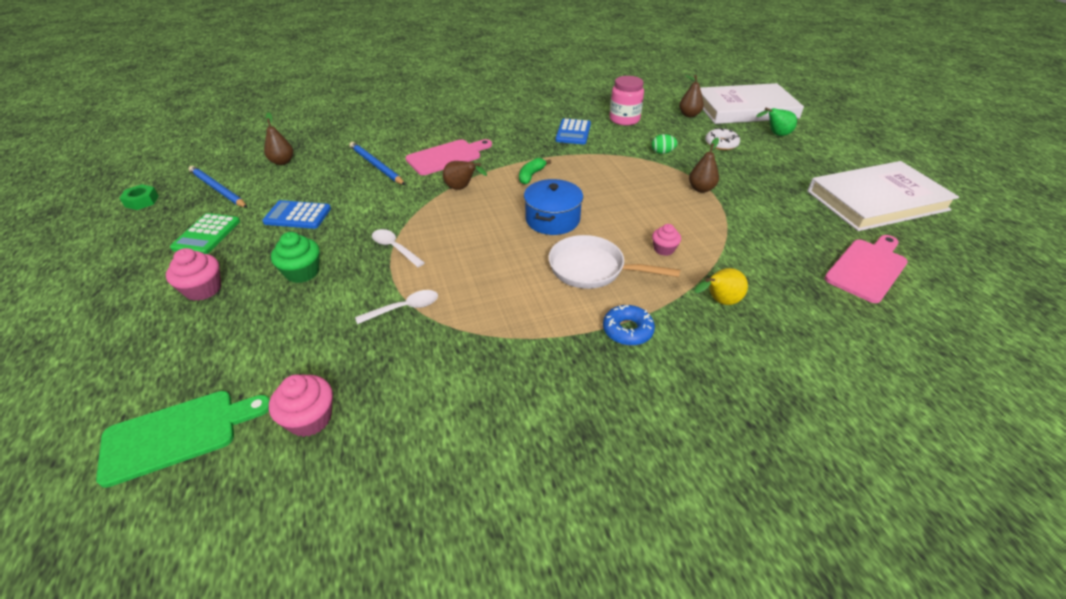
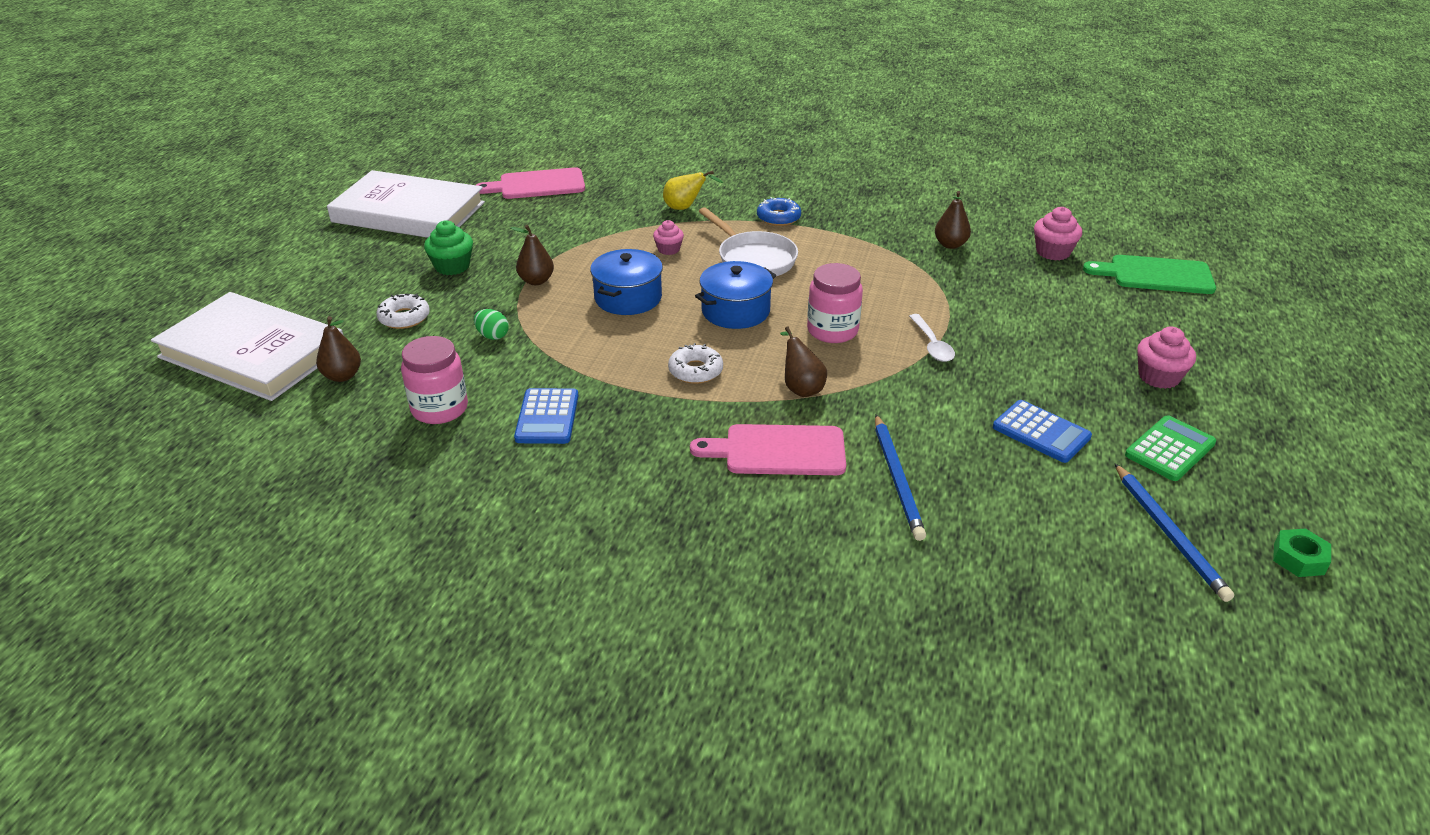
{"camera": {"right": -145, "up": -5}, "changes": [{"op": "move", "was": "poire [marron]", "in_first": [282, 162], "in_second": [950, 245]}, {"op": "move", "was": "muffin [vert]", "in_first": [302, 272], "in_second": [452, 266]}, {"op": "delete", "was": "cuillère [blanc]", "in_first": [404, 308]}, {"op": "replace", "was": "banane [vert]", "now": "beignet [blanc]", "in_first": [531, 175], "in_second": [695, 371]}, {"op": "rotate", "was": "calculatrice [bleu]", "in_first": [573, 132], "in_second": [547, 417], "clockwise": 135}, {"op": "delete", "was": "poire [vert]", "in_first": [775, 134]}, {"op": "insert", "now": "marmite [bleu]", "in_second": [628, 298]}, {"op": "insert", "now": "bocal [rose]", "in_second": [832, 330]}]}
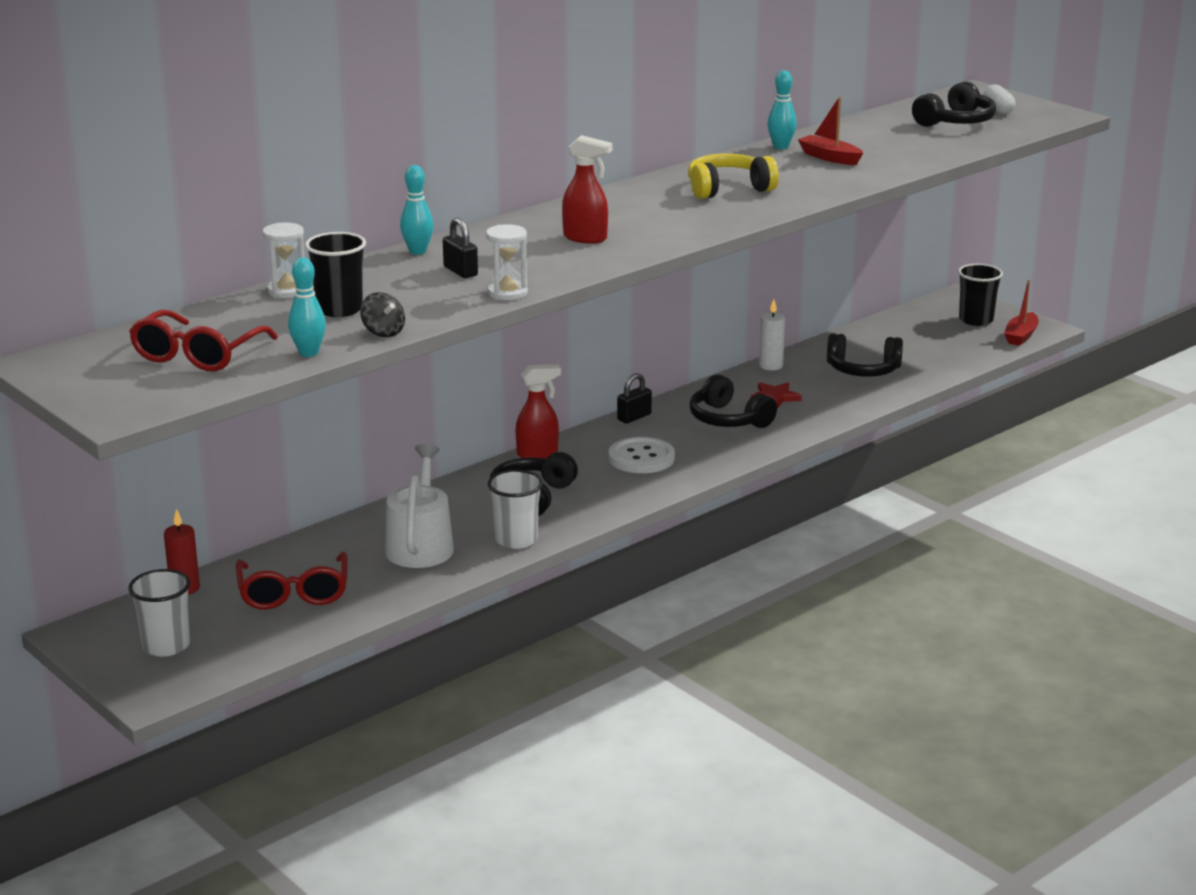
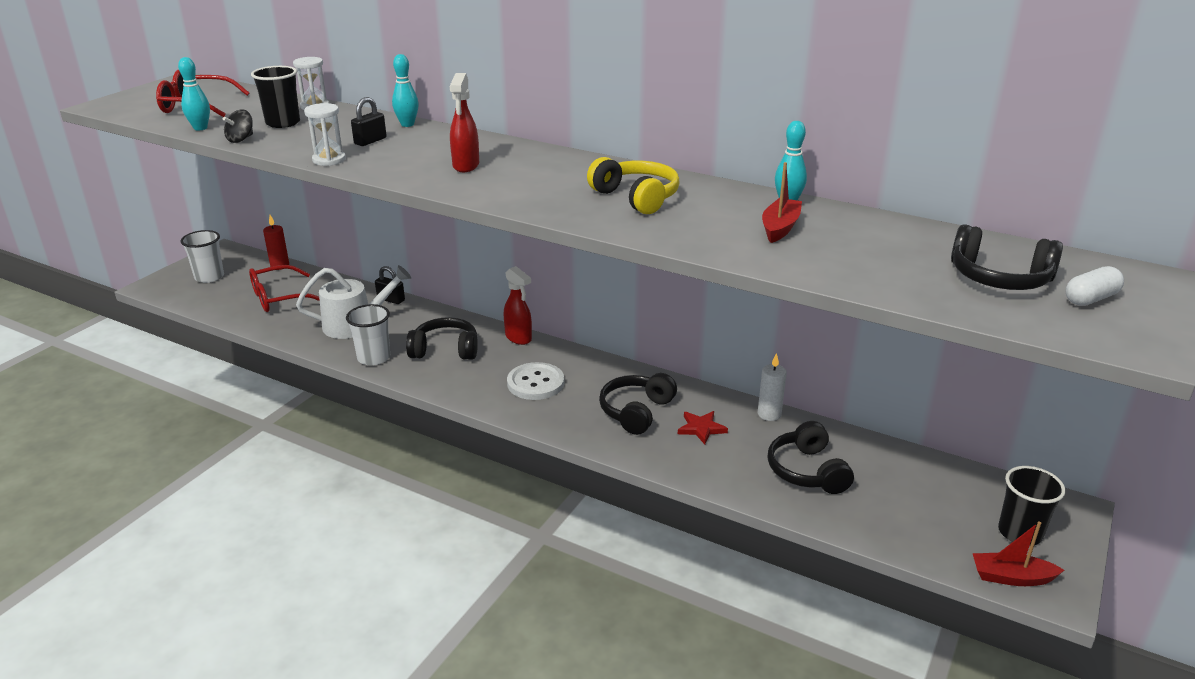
{"camera": {"right": 70, "up": 5}, "changes": [{"op": "move", "was": "cadenas [noir]", "in_first": [634, 417], "in_second": [391, 299]}]}
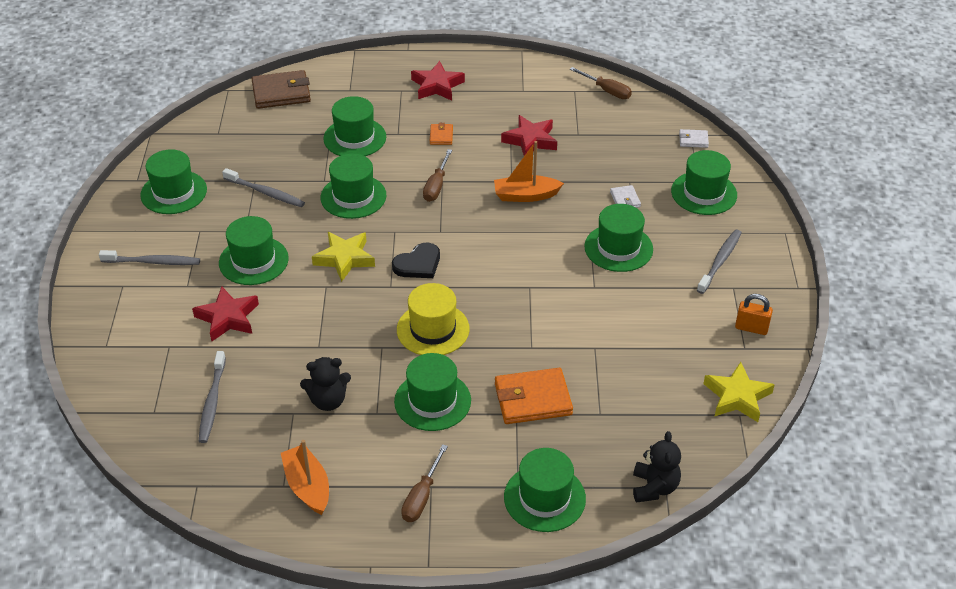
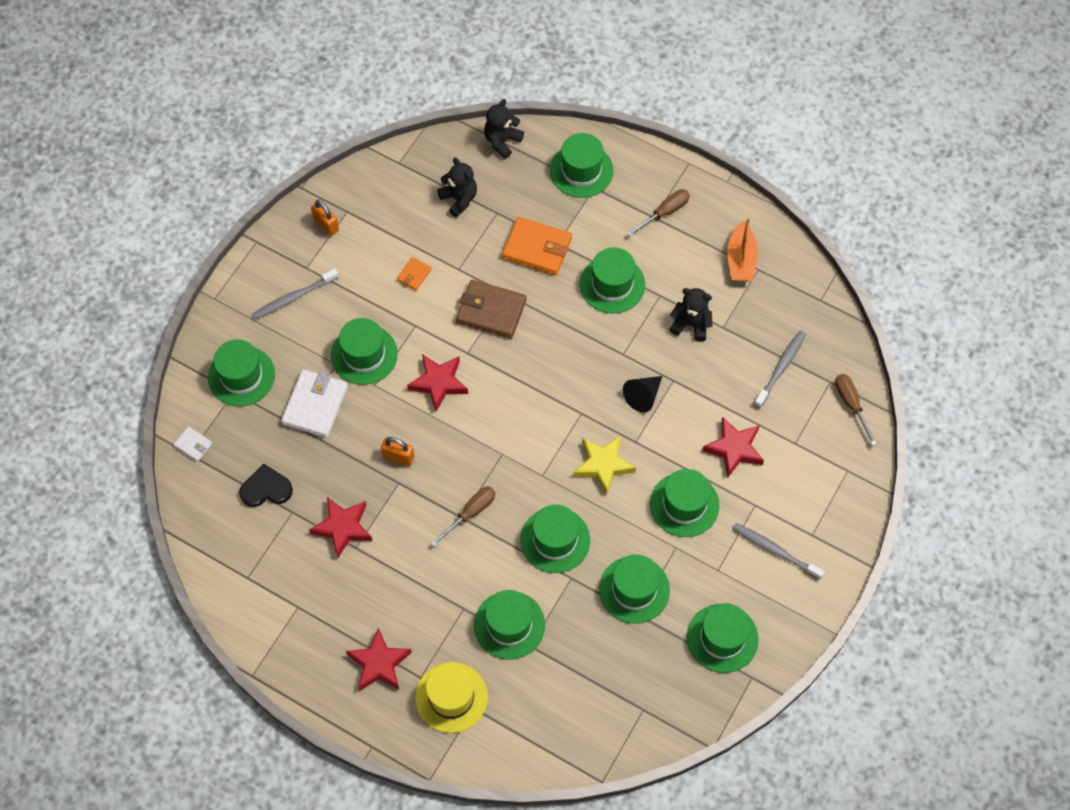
{"camera": {"right": -150, "up": 20}, "changes": [{"op": "replace", "was": "brosse à dents [gris]", "now": "chapeau [vert]", "in_first": [266, 193], "in_second": [634, 589]}, {"op": "move", "was": "portefeuille [marron]", "in_first": [281, 93], "in_second": [491, 311]}, {"op": "move", "was": "cœur [noir]", "in_first": [418, 264], "in_second": [266, 489]}, {"op": "move", "was": "chapeau [jaune]", "in_first": [433, 329], "in_second": [451, 697]}, {"op": "move", "was": "portefeuille [orange]", "in_first": [441, 136], "in_second": [414, 275]}, {"op": "replace", "was": "bateau [orange]", "now": "cadenas [orange]", "in_first": [525, 195], "in_second": [398, 457]}, {"op": "move", "was": "tournevis [marron]", "in_first": [607, 91], "in_second": [851, 404]}, {"op": "resize", "was": "portefeuille [blanc]", "in_first": [625, 199], "in_second": [315, 405], "ratio": 2.02}, {"op": "delete", "was": "étoile [jaune]", "in_first": [737, 397]}, {"op": "insert", "now": "étoile [rouge]", "in_second": [439, 383]}, {"op": "insert", "now": "ours en peluche [noir]", "in_second": [459, 199]}, {"op": "insert", "now": "cône [noir]", "in_second": [643, 396]}]}
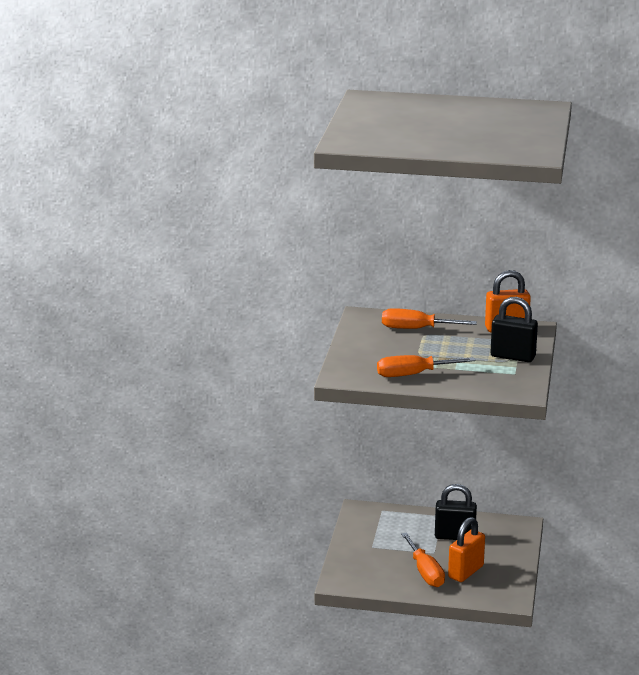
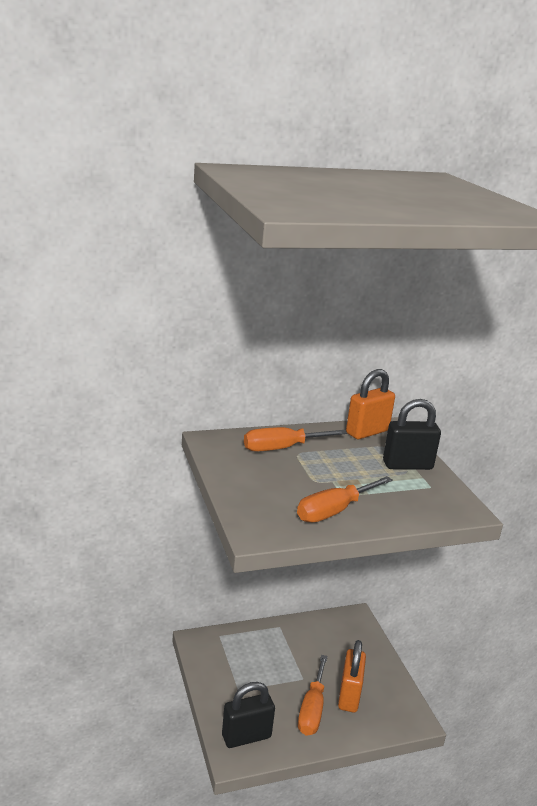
{"camera": {"right": -30, "up": 0}, "changes": [{"op": "rotate", "was": "tournevis [orange]", "in_first": [425, 572], "in_second": [312, 709], "clockwise": 60}, {"op": "move", "was": "cadenas [noir]", "in_first": [454, 536], "in_second": [246, 736]}]}
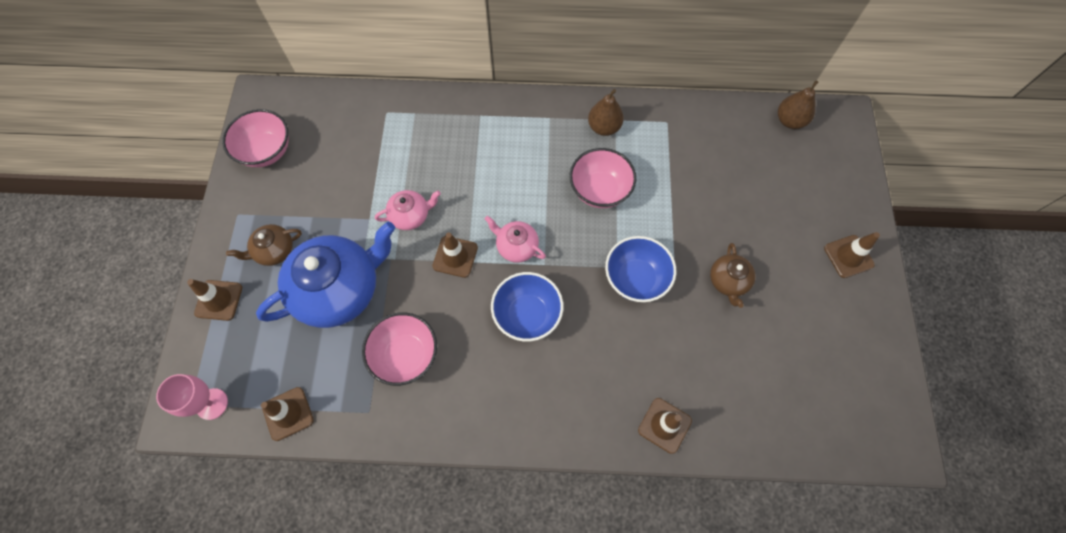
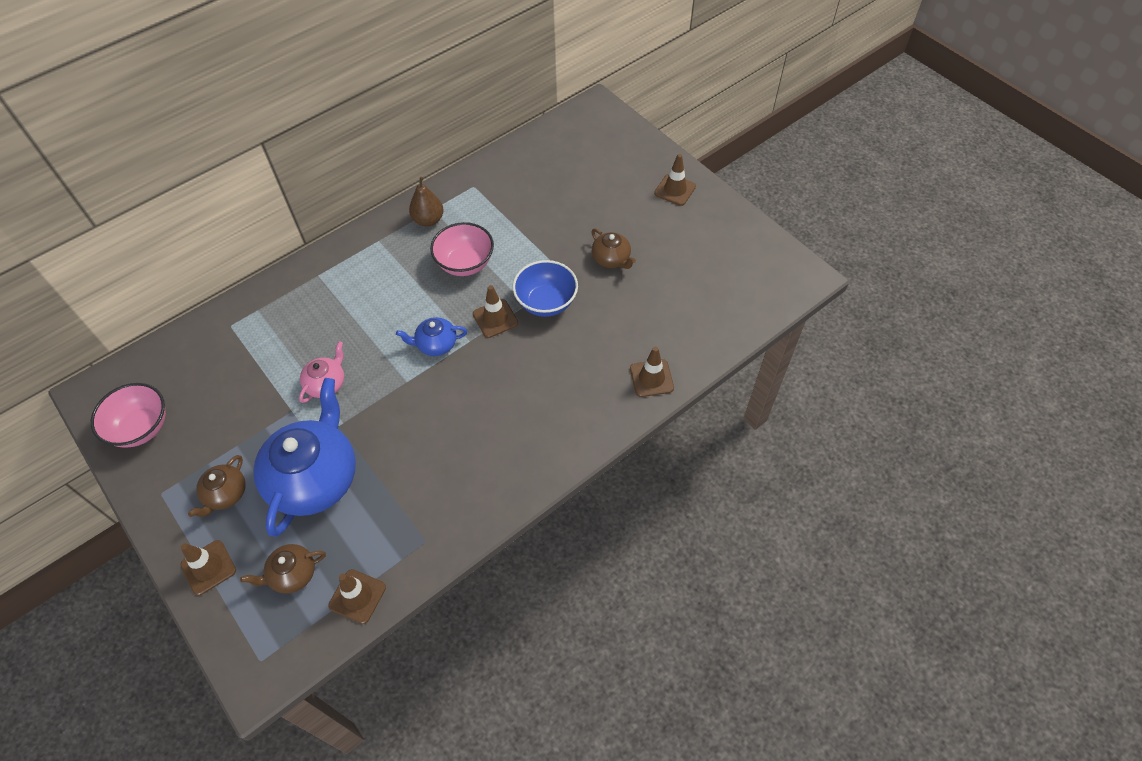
{"camera": {"right": -40, "up": -10}, "changes": [{"op": "delete", "was": "verre à pied [rose]", "in_first": [212, 404]}, {"op": "delete", "was": "bol [rose]", "in_first": [405, 355]}, {"op": "move", "was": "cône de chantier [marron]", "in_first": [455, 257], "in_second": [495, 318]}, {"op": "recolor", "was": "théière [rose]", "now": "théière [bleu]", "in_first": [516, 246], "in_second": [436, 344]}, {"op": "delete", "was": "bol [bleu]", "in_first": [527, 315]}, {"op": "delete", "was": "poire [marron]", "in_first": [790, 121]}, {"op": "insert", "now": "théière [marron]", "in_second": [292, 574]}]}
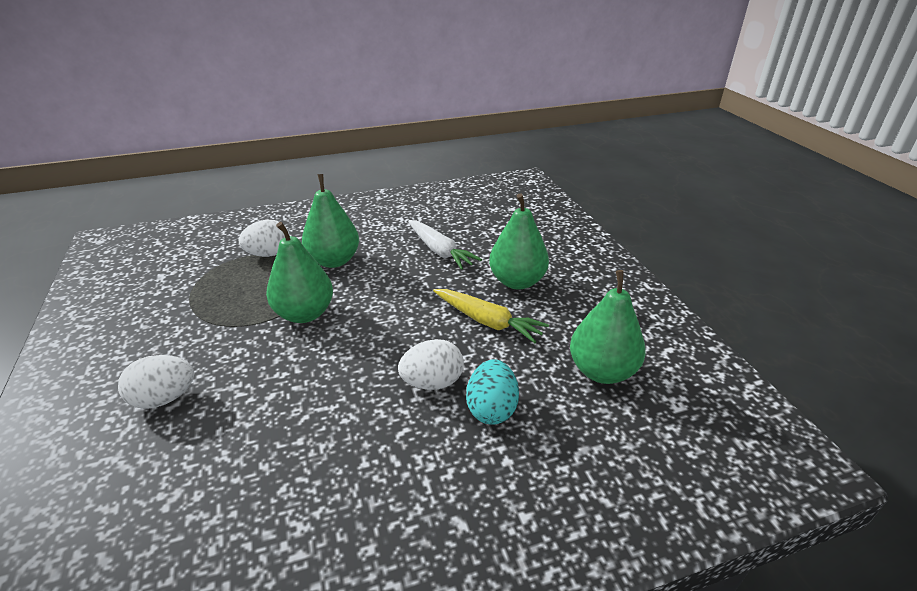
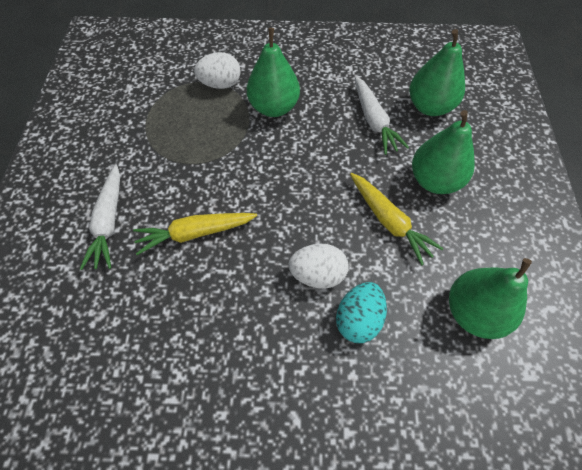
{"camera": {"right": 20, "up": 25}, "changes": [{"op": "replace", "was": "œuf [blanc]", "now": "carotte [blanc]", "in_first": [164, 398], "in_second": [109, 222]}, {"op": "move", "was": "poire [vert]", "in_first": [304, 314], "in_second": [430, 107]}, {"op": "insert", "now": "carotte [jaune]", "in_second": [195, 233]}]}
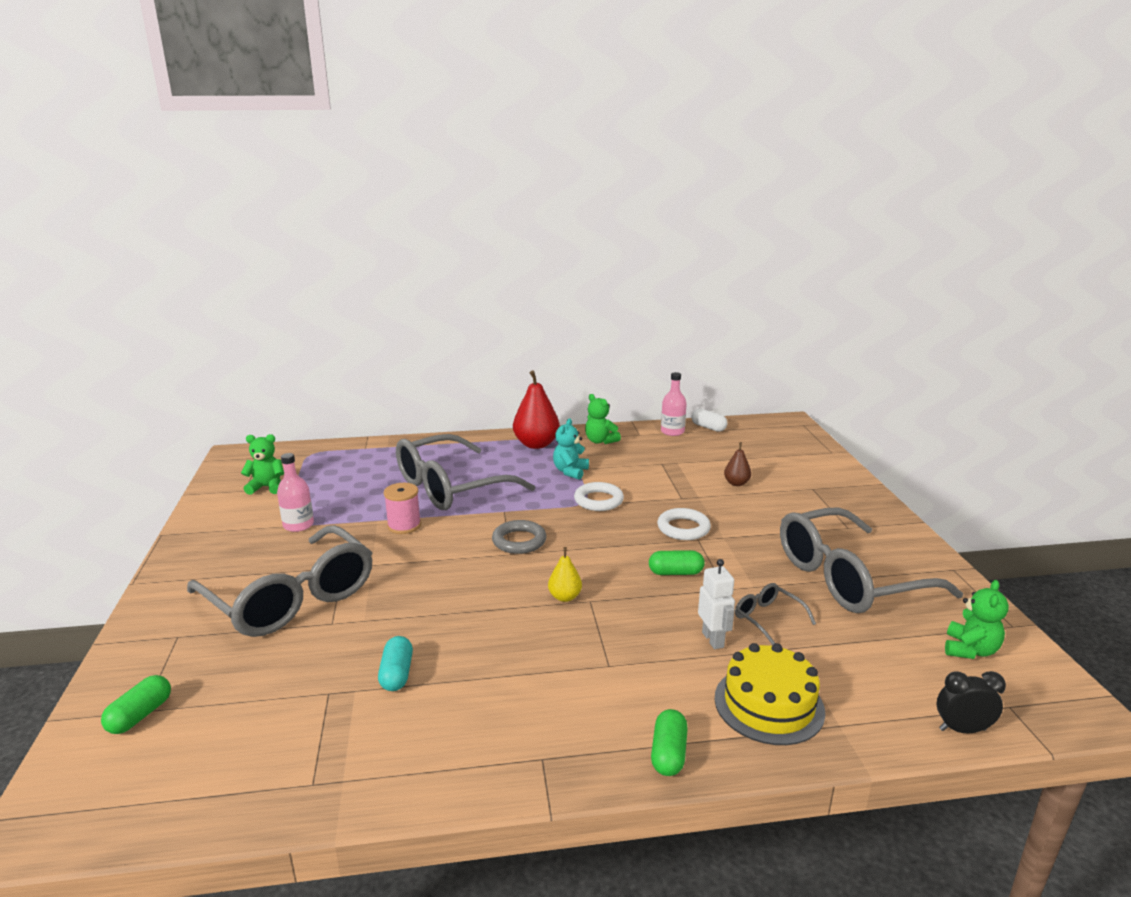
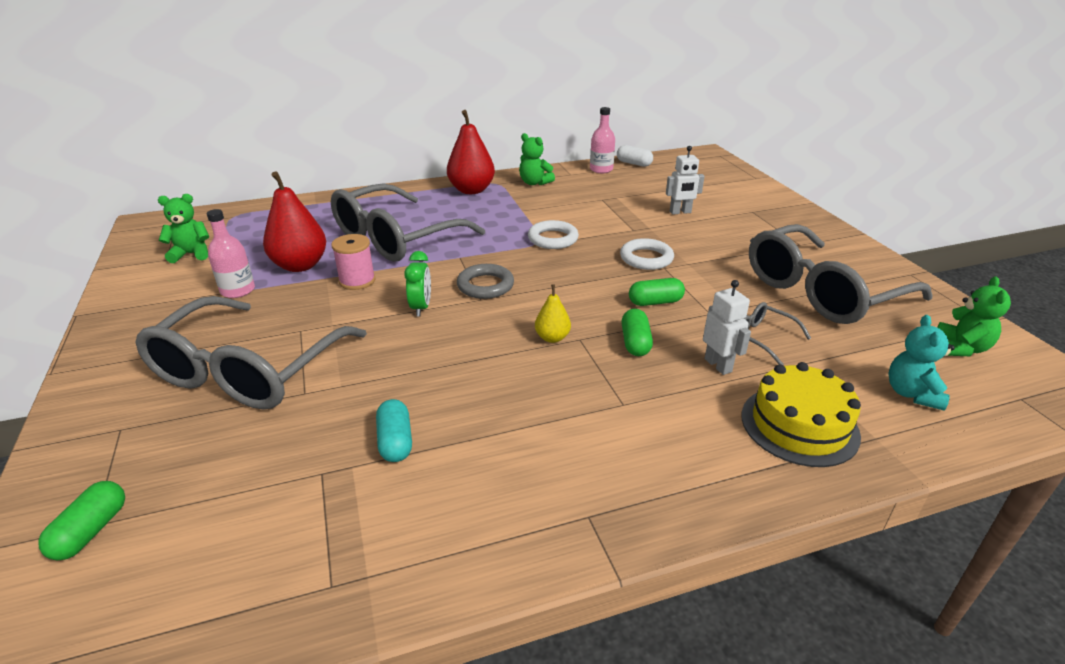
{"camera": {"right": -10, "up": 10}, "changes": [{"op": "rotate", "was": "lunettes [gris]", "in_first": [291, 598], "in_second": [249, 370], "clockwise": 75}, {"op": "move", "was": "ours en peluche [turquoise]", "in_first": [570, 472], "in_second": [912, 394]}, {"op": "move", "was": "gélule [vert]", "in_first": [668, 754], "in_second": [635, 343]}, {"op": "replace", "was": "poire [marron]", "now": "robot [blanc]", "in_first": [736, 483], "in_second": [680, 212]}, {"op": "delete", "was": "réveil [noir]", "in_first": [962, 729]}, {"op": "insert", "now": "poire [rouge]", "in_second": [300, 265]}, {"op": "insert", "now": "réveil [vert]", "in_second": [421, 307]}]}
